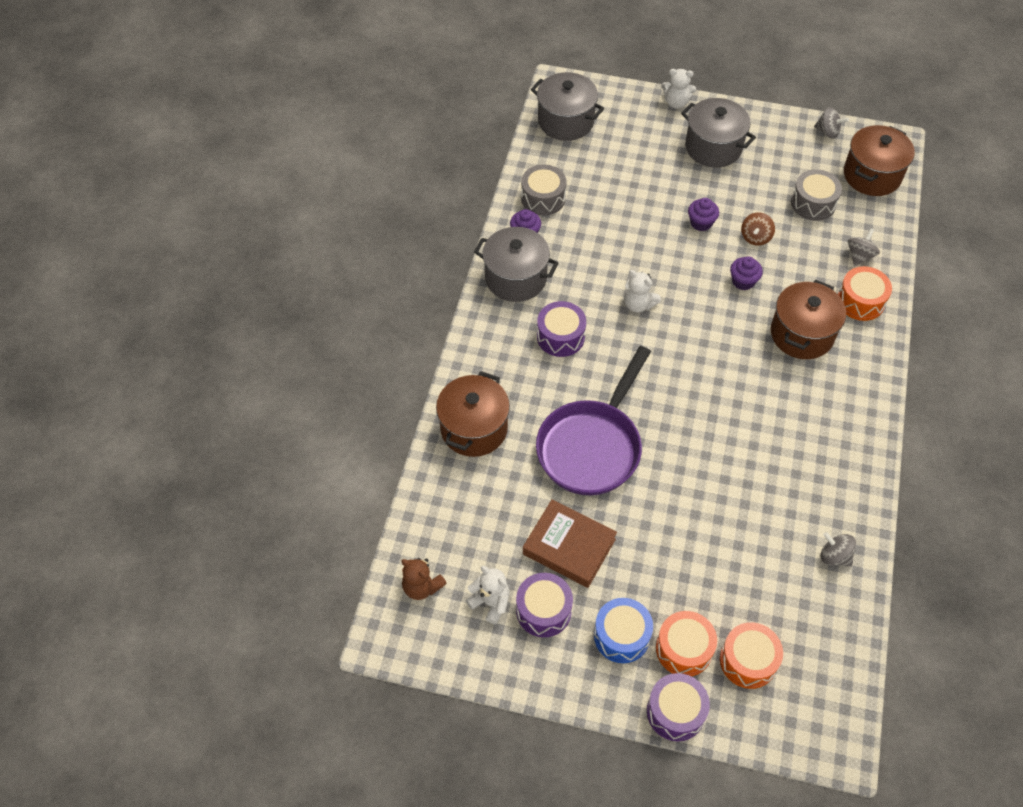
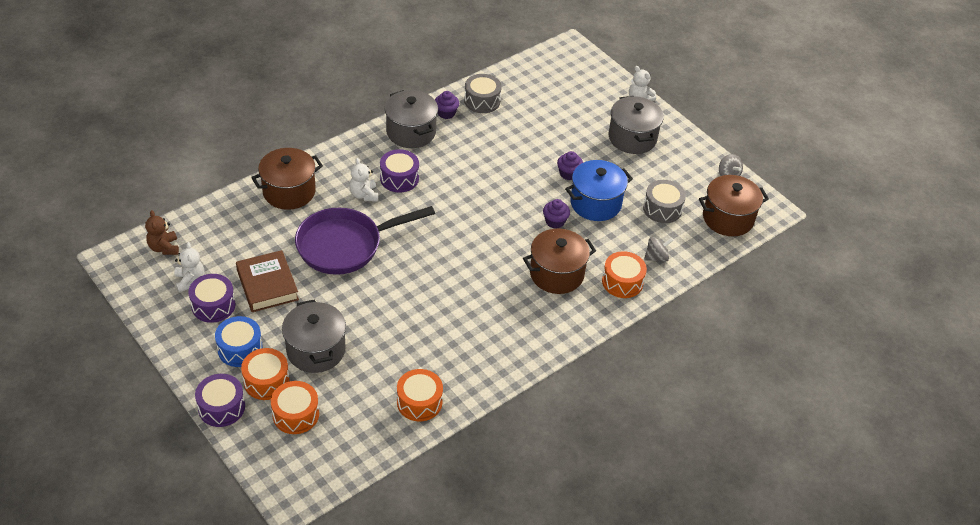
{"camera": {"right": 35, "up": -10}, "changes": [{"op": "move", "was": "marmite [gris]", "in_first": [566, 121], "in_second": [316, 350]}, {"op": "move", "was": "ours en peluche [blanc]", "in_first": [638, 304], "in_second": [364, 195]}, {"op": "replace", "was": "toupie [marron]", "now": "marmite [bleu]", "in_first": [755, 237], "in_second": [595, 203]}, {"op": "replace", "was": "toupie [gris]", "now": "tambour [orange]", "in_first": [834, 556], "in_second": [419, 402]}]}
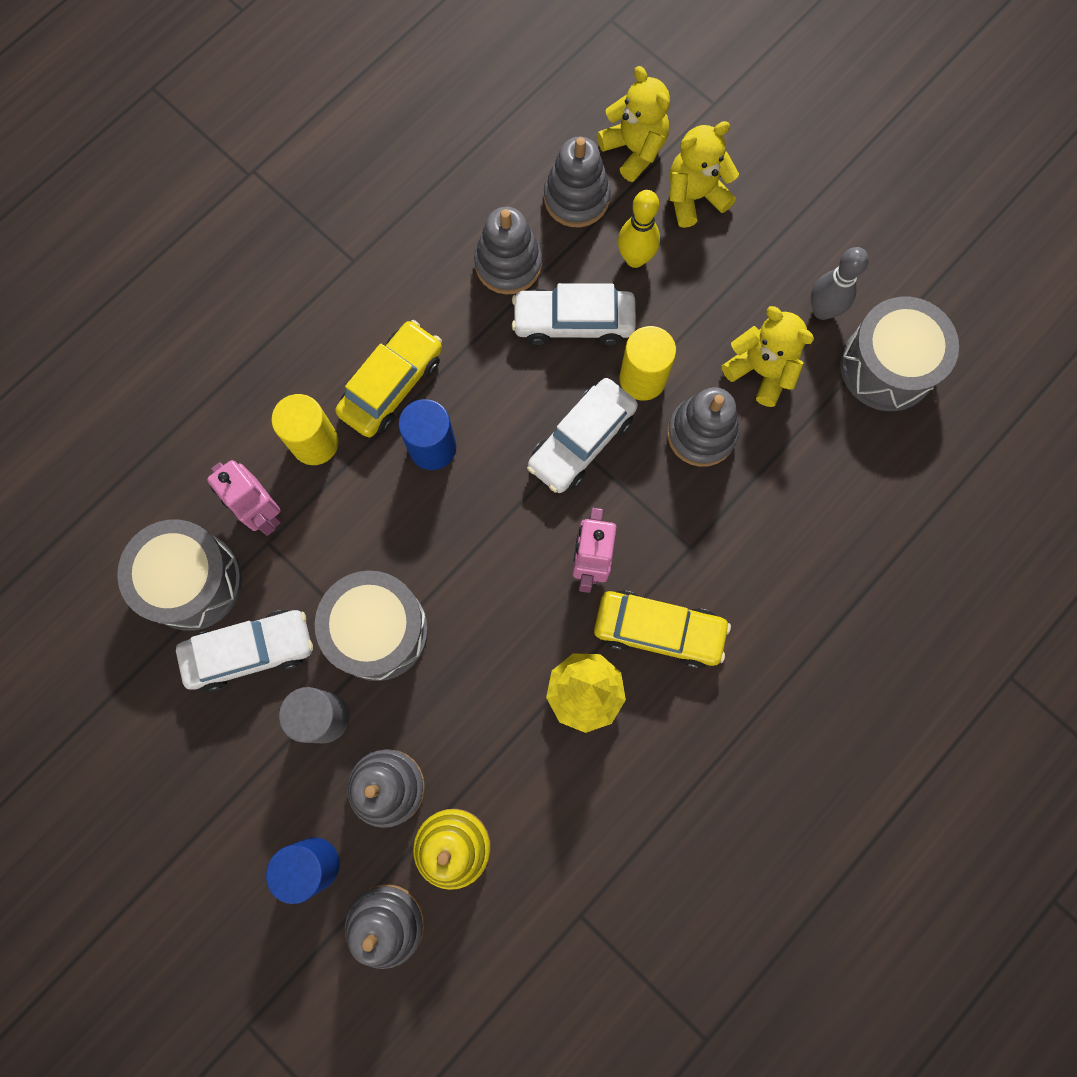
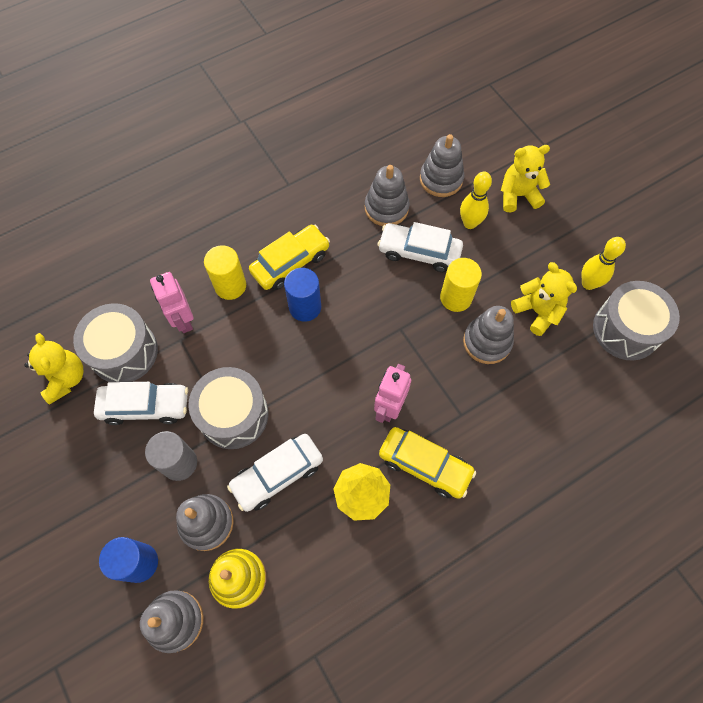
{"camera": {"right": 15, "up": -10}, "changes": [{"op": "move", "was": "voiture [blanc]", "in_first": [581, 441], "in_second": [277, 475]}, {"op": "move", "was": "ours en peluche [jaune]", "in_first": [634, 150], "in_second": [65, 379]}, {"op": "recolor", "was": "quille [gris]", "now": "quille [jaune]", "in_first": [822, 310], "in_second": [588, 283]}]}
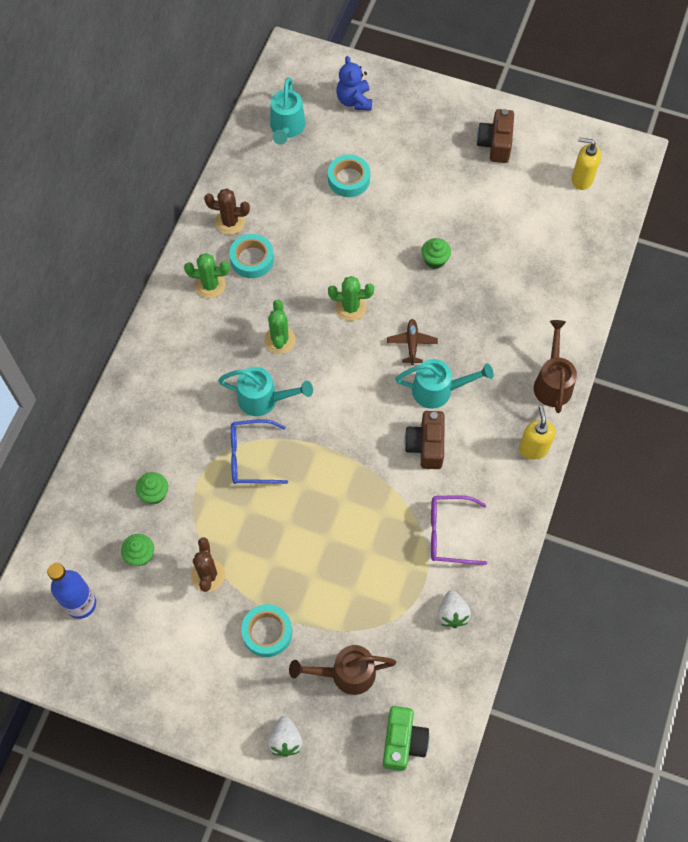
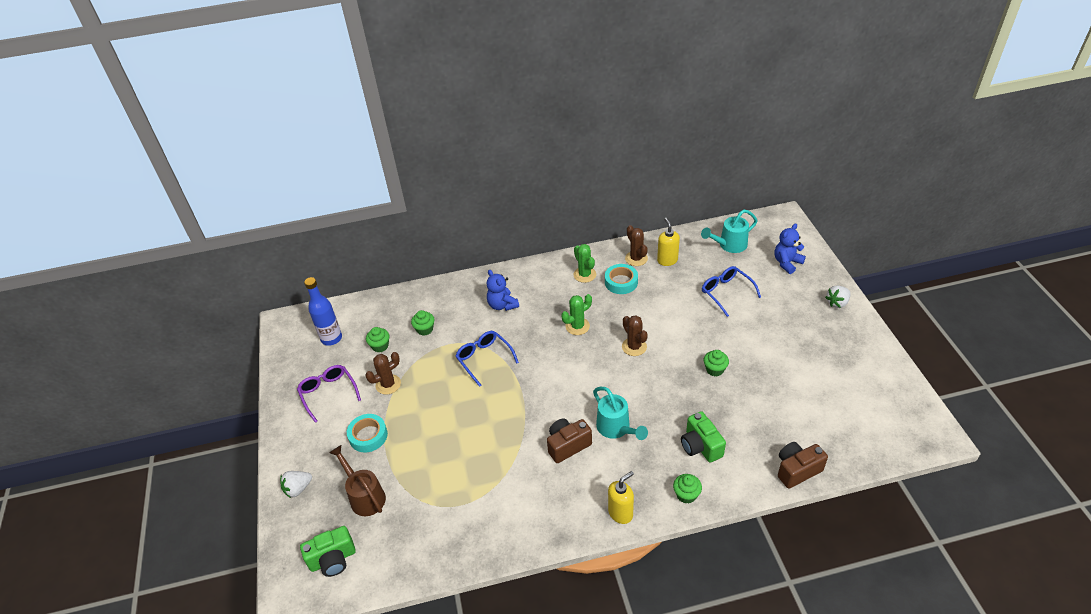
{"camera": {"right": 60, "up": -20}, "changes": [{"op": "delete", "was": "arrosoir [turquoise]", "in_first": [264, 399]}, {"op": "replace", "was": "ruban adhésif [turquoise]", "now": "lunettes [bleu]", "in_first": [348, 179], "in_second": [726, 293]}, {"op": "recolor", "was": "cactus [vert]", "now": "cactus [marron]", "in_first": [350, 307], "in_second": [634, 347]}, {"op": "delete", "was": "avion [marron]", "in_first": [412, 344]}, {"op": "move", "was": "lunettes [violet]", "in_first": [449, 533], "in_second": [328, 393]}, {"op": "move", "was": "fraise [blanc]", "in_first": [452, 613], "in_second": [837, 303]}, {"op": "move", "was": "appareil photo [marron]", "in_first": [495, 144], "in_second": [797, 470]}, {"op": "replace", "was": "arrosoir [marron]", "now": "muffin [vert]", "in_first": [552, 382], "in_second": [686, 495]}, {"op": "move", "was": "distributeur de savon [jaune]", "in_first": [581, 179], "in_second": [667, 260]}, {"op": "insert", "now": "ours en peluche [bleu]", "in_second": [502, 305]}, {"op": "insert", "now": "appareil photo [vert]", "in_second": [700, 446]}]}
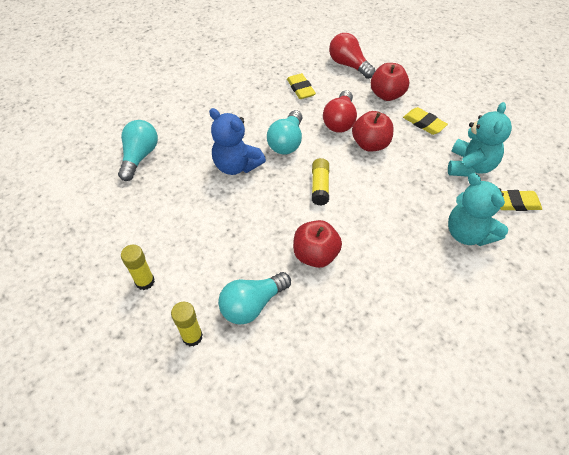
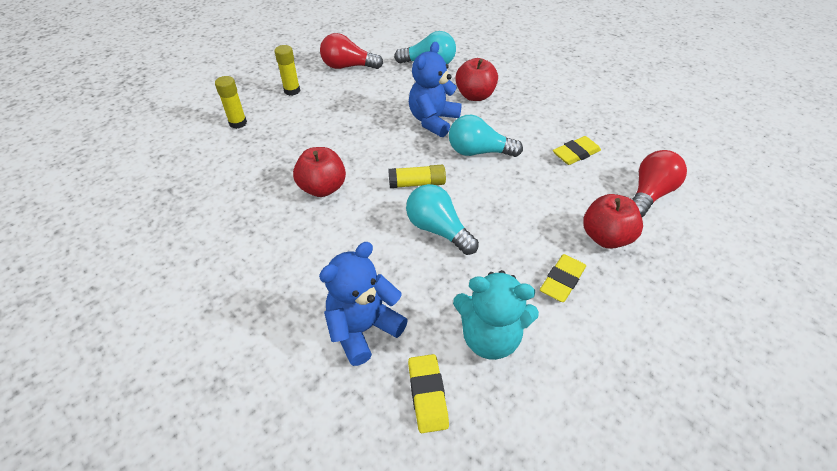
{"camera": {"right": 80, "up": -5}, "changes": [{"op": "move", "was": "ampoule [turquoise]", "in_first": [252, 305], "in_second": [438, 229]}, {"op": "move", "was": "ampoule [rouge]", "in_first": [340, 121], "in_second": [348, 66]}, {"op": "move", "was": "pomme [rouge]", "in_first": [370, 144], "in_second": [475, 95]}, {"op": "recolor", "was": "ours en peluche [turquoise]", "now": "ours en peluche [bleu]", "in_first": [468, 233], "in_second": [363, 328]}]}
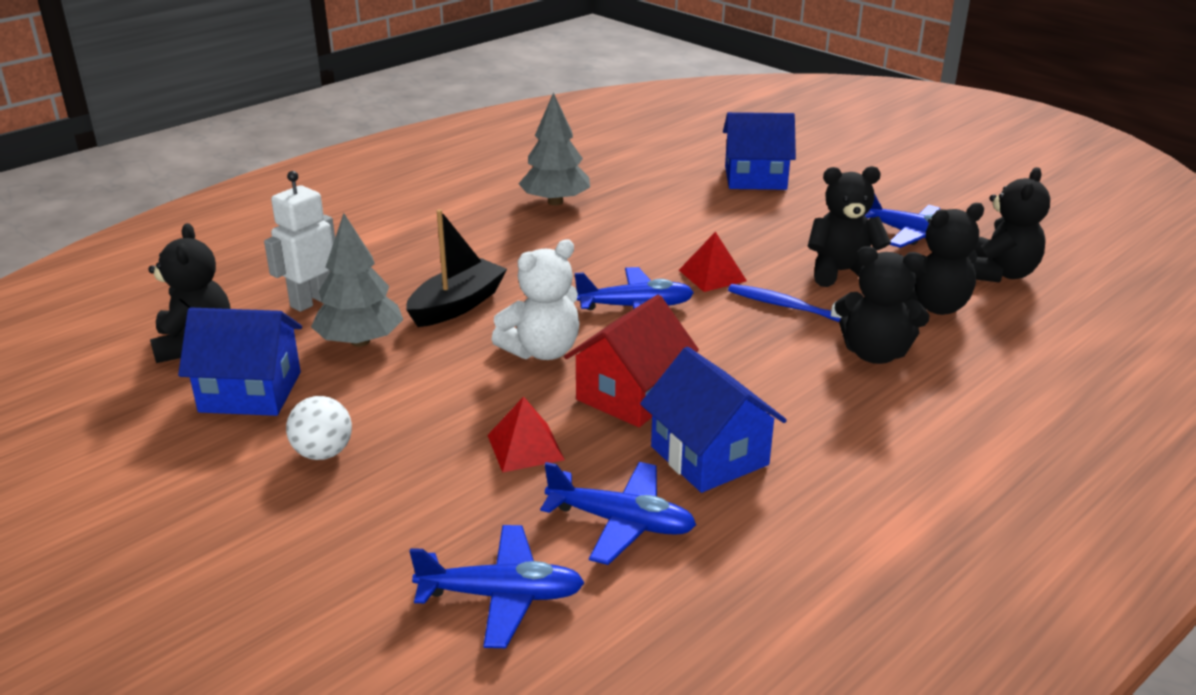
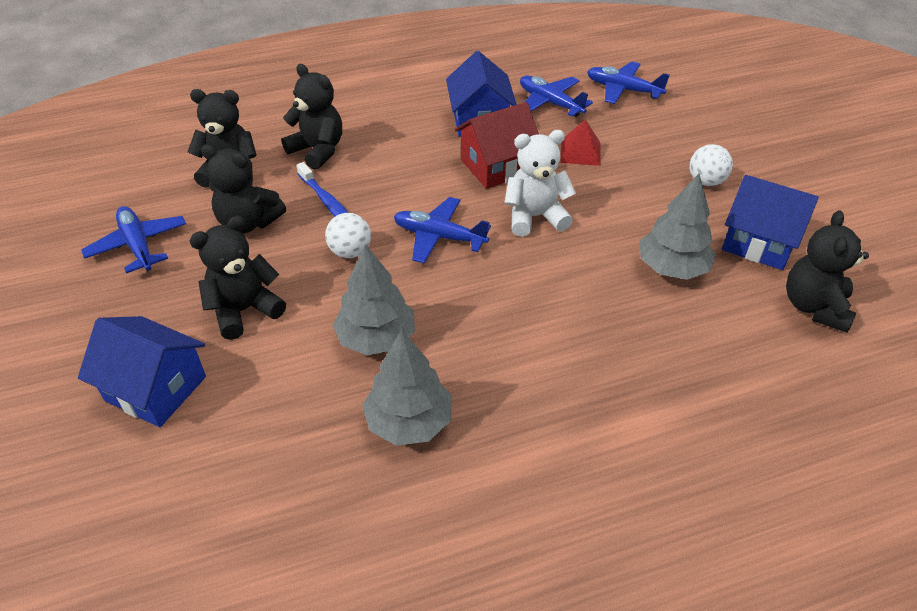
{"camera": {"right": -155, "up": 15}, "changes": [{"op": "delete", "was": "robot [blanc]", "in_first": [311, 301]}, {"op": "delete", "was": "bateau [noir]", "in_first": [457, 305]}, {"op": "replace", "was": "pyramide [rouge]", "now": "balle [blanc]", "in_first": [712, 275], "in_second": [350, 252]}, {"op": "move", "was": "ours en peluche [noir]", "in_first": [999, 274], "in_second": [244, 310]}, {"op": "insert", "now": "arbre [gris]", "in_second": [376, 338]}]}
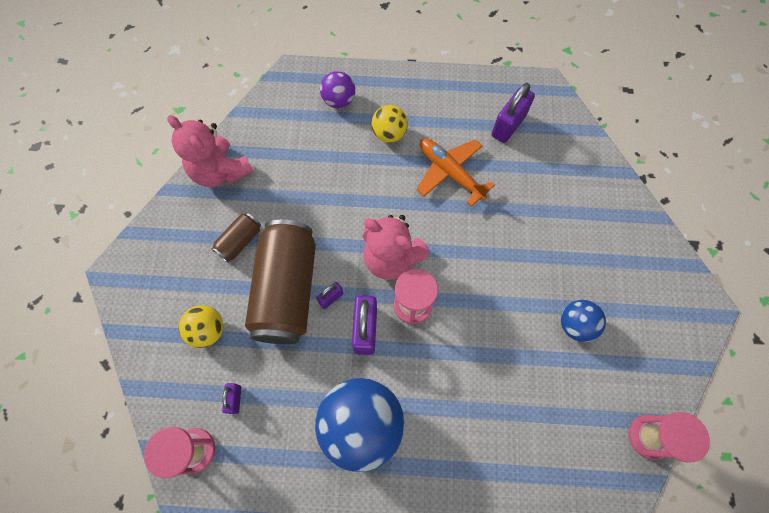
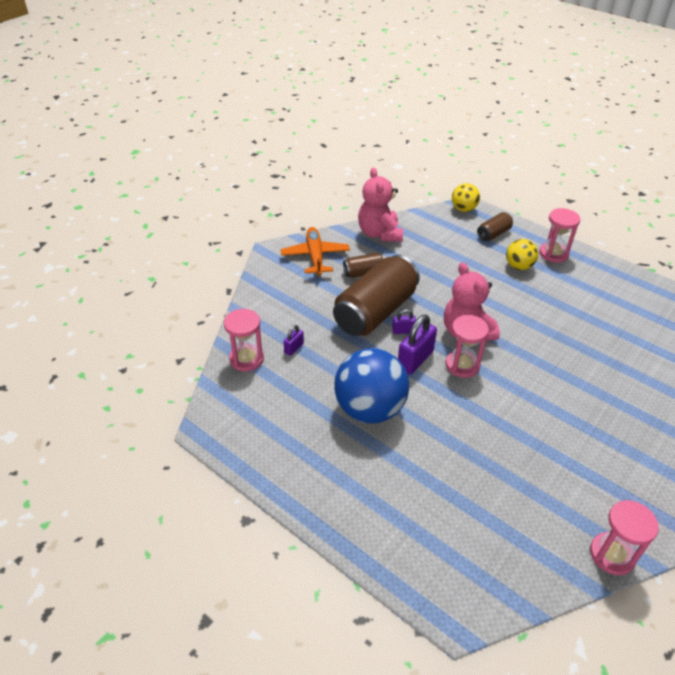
{"camera": {"right": 35, "up": -25}, "changes": [{"op": "move", "was": "balle [jaune]", "in_first": [208, 330], "in_second": [463, 209]}, {"op": "replace", "was": "balle [violet]", "now": "canette [marron]", "in_first": [339, 101], "in_second": [493, 234]}, {"op": "move", "was": "avion [orange]", "in_first": [450, 172], "in_second": [315, 256]}, {"op": "delete", "was": "cadenas [violet]", "in_first": [508, 125]}, {"op": "delete", "was": "balle [bleu]", "in_first": [575, 325]}, {"op": "insert", "now": "sablier [rose]", "in_second": [553, 254]}]}
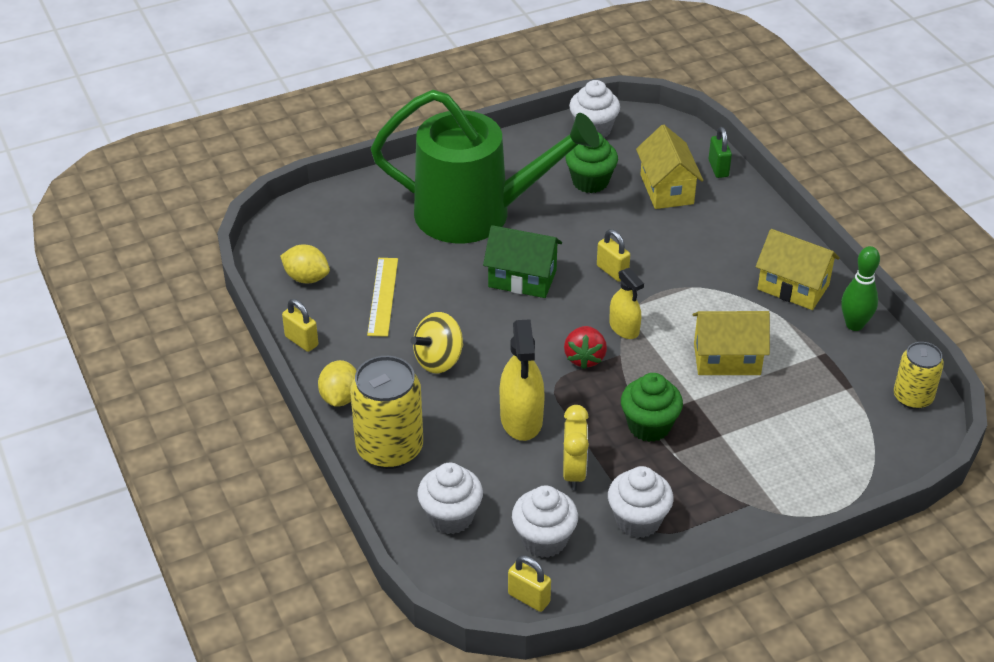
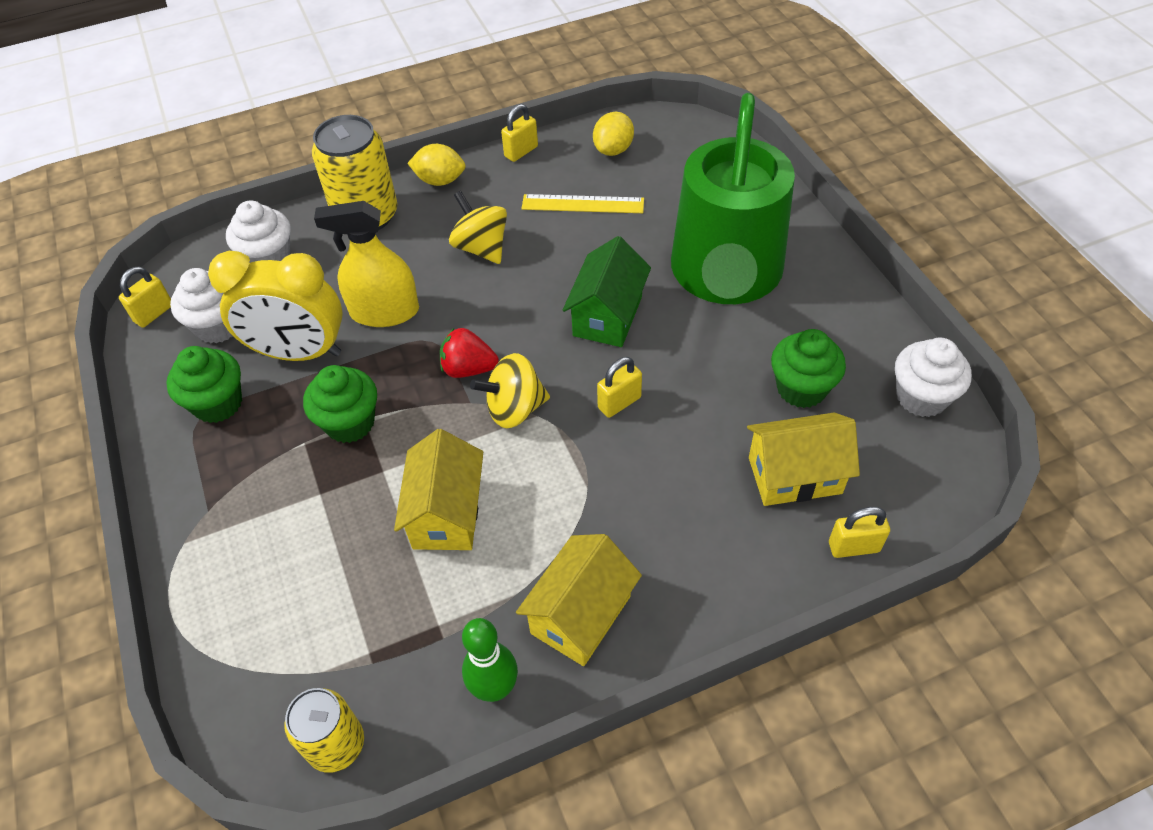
{"camera": {"right": 95, "up": 10}, "changes": [{"op": "resize", "was": "réveil [jaune]", "in_first": [574, 472], "in_second": [299, 352], "ratio": 1.64}, {"op": "recolor", "was": "muffin [blanc]", "now": "muffin [vert]", "in_first": [638, 520], "in_second": [218, 403]}, {"op": "replace", "was": "vaporisateur [jaune]", "now": "toupie [jaune]", "in_first": [624, 328], "in_second": [514, 409]}, {"op": "recolor", "was": "cadenas [vert]", "now": "cadenas [jaune]", "in_first": [718, 168], "in_second": [853, 547]}]}
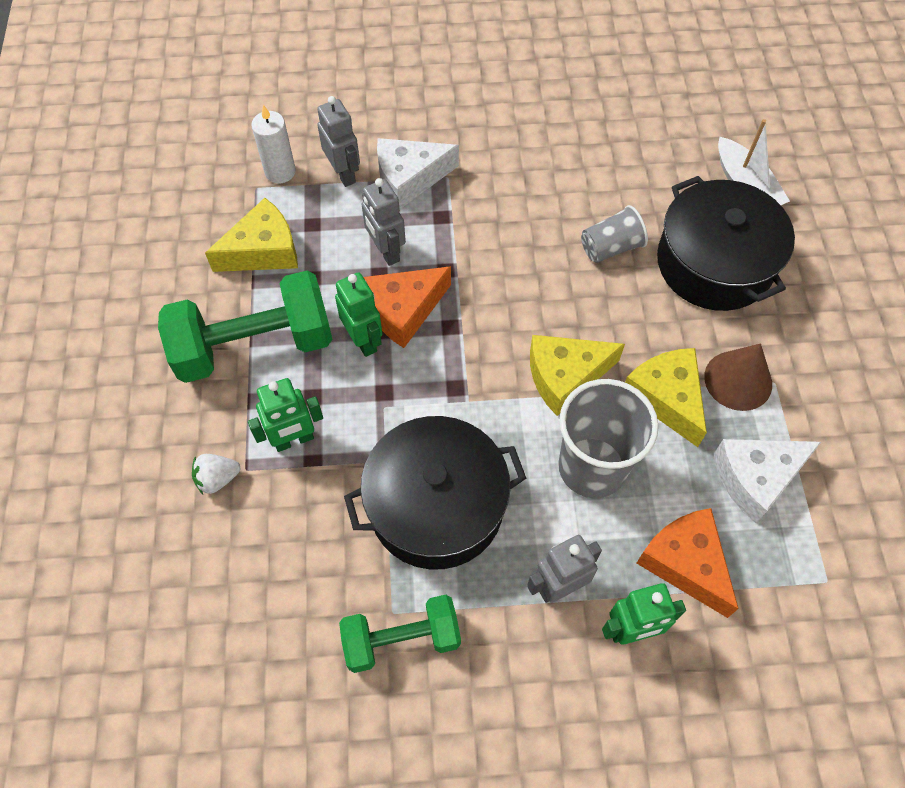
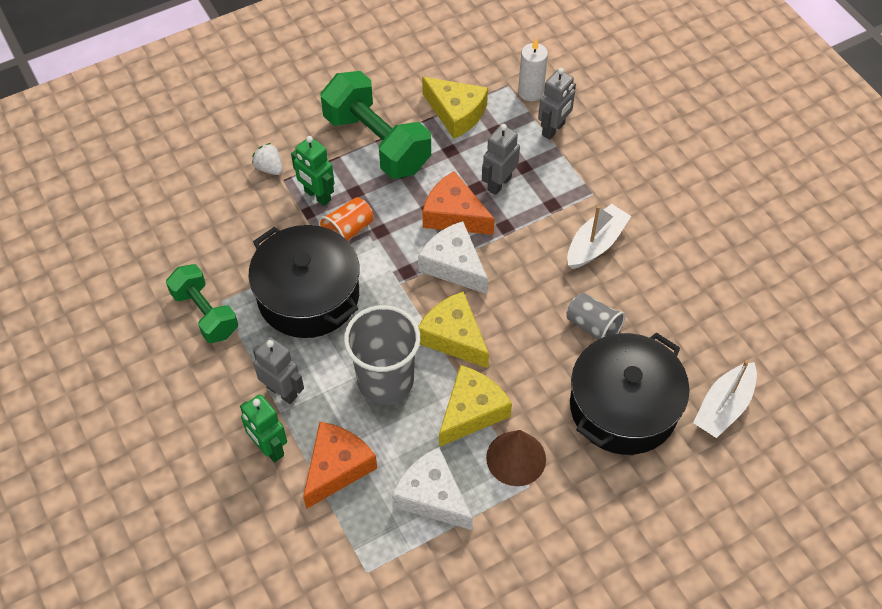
{"camera": {"right": 65, "up": -5}, "changes": [{"op": "delete", "was": "robot [vert]", "in_first": [364, 340]}, {"op": "move", "was": "fromage [blanc]", "in_first": [409, 178], "in_second": [454, 265]}, {"op": "insert", "now": "gobelet [orange]", "in_second": [348, 231]}, {"op": "insert", "now": "bateau [blanc]", "in_second": [595, 244]}]}
